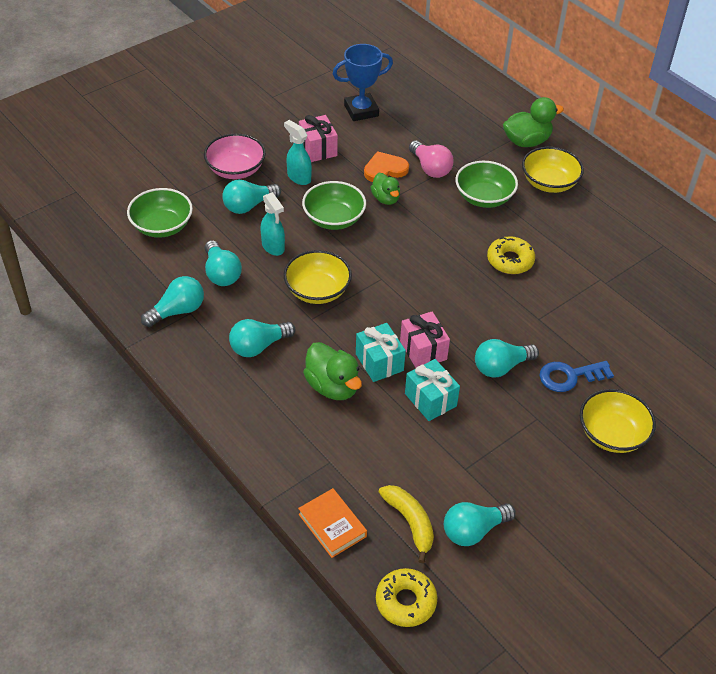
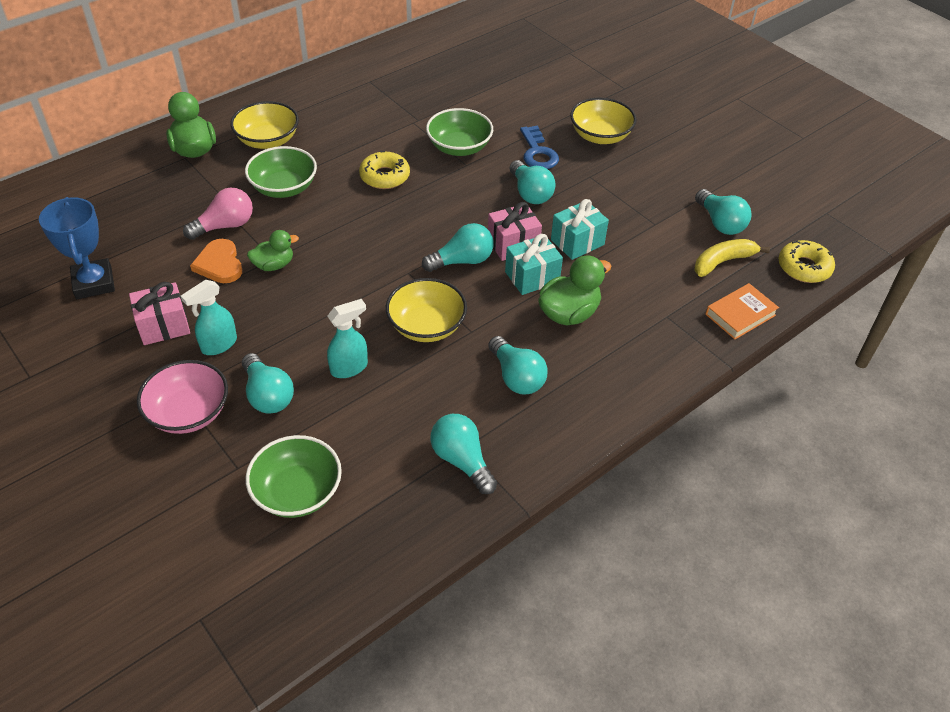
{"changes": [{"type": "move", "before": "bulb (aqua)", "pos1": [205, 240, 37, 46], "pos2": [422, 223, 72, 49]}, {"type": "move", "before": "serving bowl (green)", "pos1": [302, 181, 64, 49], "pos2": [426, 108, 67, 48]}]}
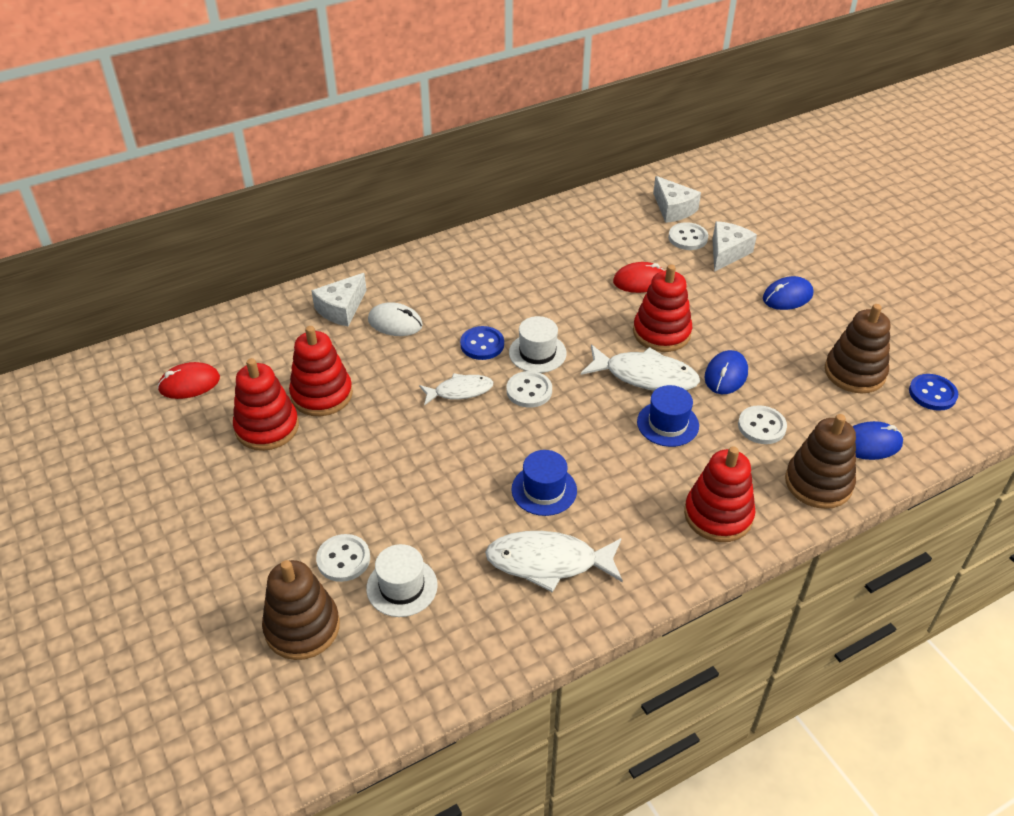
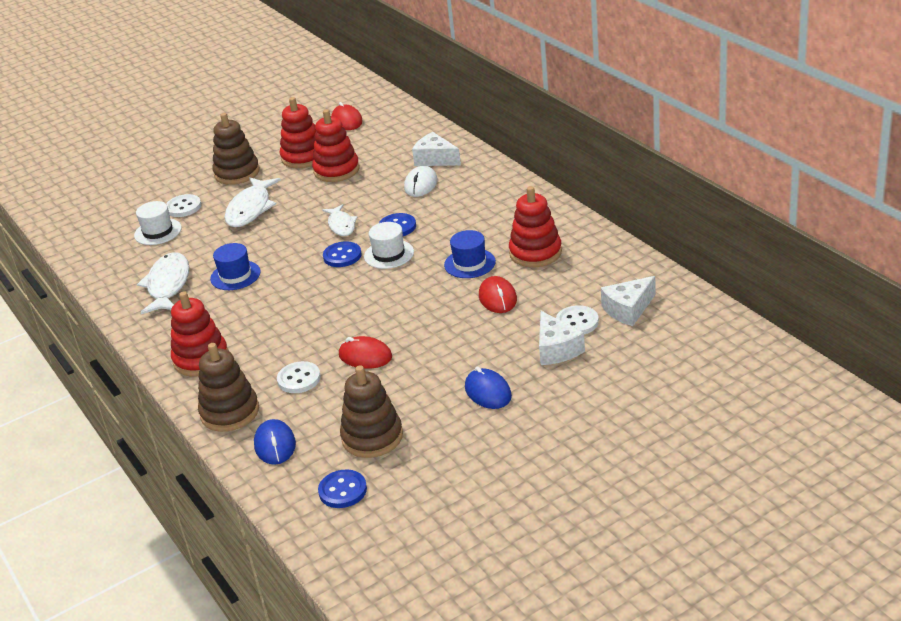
{"changes": [{"type": "move", "before": "stacking rings (russet)", "pos1": [262, 560, 78, 100], "pos2": [213, 113, 47, 72]}, {"type": "move", "before": "fish (pure white)", "pos1": [581, 345, 119, 46], "pos2": [224, 177, 57, 50]}, {"type": "move", "before": "stacking rings (crimson)", "pos1": [633, 264, 59, 88], "pos2": [509, 186, 53, 81]}, {"type": "move", "before": "tall hat (cobalt)", "pos1": [637, 385, 62, 62], "pos2": [444, 230, 52, 48]}, {"type": "recolor", "before": "button (pure white)", "after": "button (cobalt)", "pos1": [507, 371, 45, 37], "pos2": [323, 241, 39, 26]}, {"type": "recolor", "before": "PC mouse (cobalt)", "after": "PC mouse (crimson)", "pos1": [704, 350, 44, 44], "pos2": [339, 336, 53, 33]}, {"type": "rotate", "before": "cheese wedge (pure white)", "pos1": [713, 221, 44, 51], "pos2": [539, 311, 46, 54], "turn": 45}]}
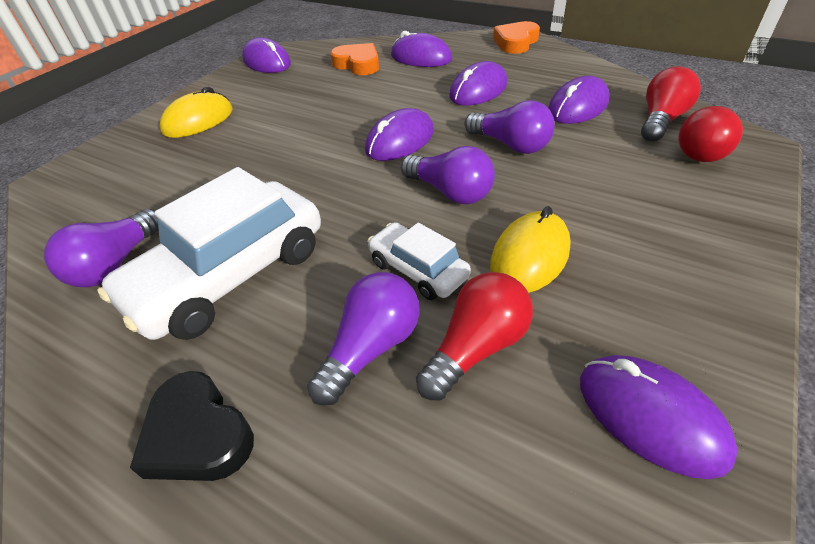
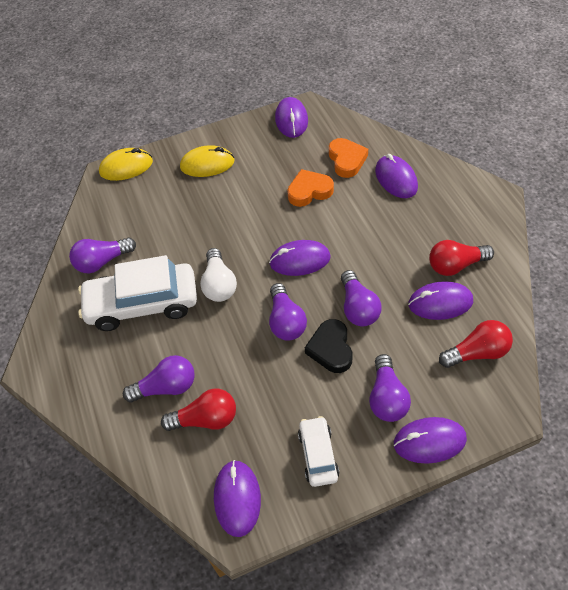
{"changes": [{"type": "insert", "after": "bulb (pure white)", "pos2": [200, 248, 37, 54]}, {"type": "insert", "after": "bulb (royal purple)", "pos2": [369, 354, 42, 68]}, {"type": "move", "before": "heart shape (jet-black)", "pos1": [130, 371, 124, 110], "pos2": [305, 319, 48, 54]}, {"type": "move", "before": "automobile (pure white)", "pos1": [368, 222, 103, 78], "pos2": [298, 416, 41, 71]}, {"type": "move", "before": "PC mouse (royal purple)", "pos1": [449, 61, 58, 45], "pos2": [394, 417, 73, 47]}, {"type": "move", "before": "PC mouse (bright yellow)", "pos1": [490, 206, 81, 87], "pos2": [99, 148, 54, 33]}, {"type": "move", "before": "heart shape (orange-coloured)", "pos1": [493, 21, 47, 33], "pos2": [287, 169, 47, 38]}, {"type": "move", "before": "bulb (crimson)", "pos1": [678, 106, 65, 56], "pos2": [429, 240, 65, 36]}]}
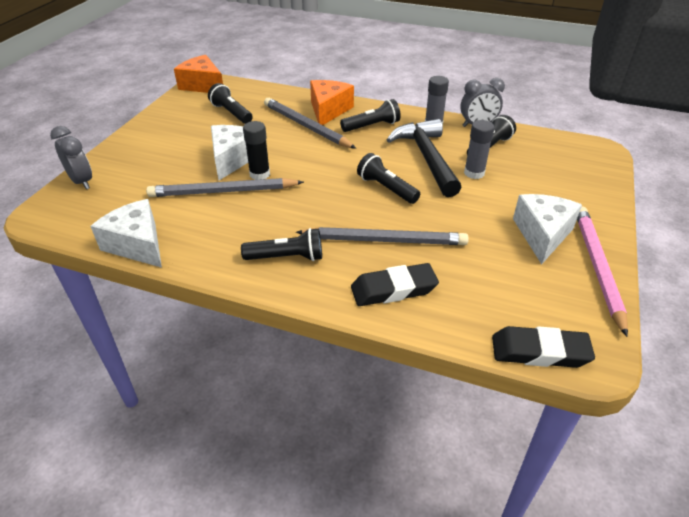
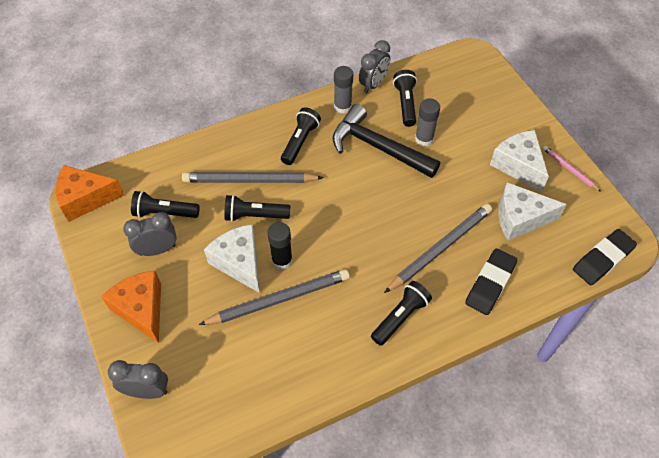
{"changes": [{"type": "insert", "after": "alarm clock (ash-grey)", "pos2": [123, 212, 54, 44]}, {"type": "move", "before": "cheese wedge (pure white)", "pos1": [91, 199, 71, 69], "pos2": [498, 182, 69, 59]}, {"type": "move", "before": "cheese wedge (orange-coloured)", "pos1": [310, 80, 44, 45], "pos2": [101, 270, 60, 73]}, {"type": "move", "before": "flashlight (jet-black)", "pos1": [357, 153, 63, 51], "pos2": [224, 195, 66, 27]}, {"type": "rotate", "before": "wooden pencil (ash-grey)", "pos1": [146, 178, 158, 19], "pos2": [199, 269, 151, 56], "turn": -150}, {"type": "resize", "before": "wooden pencil (rosy)", "pos1": [577, 206, 51, 131], "pos2": [543, 146, 58, 46], "scale": 0.52}]}
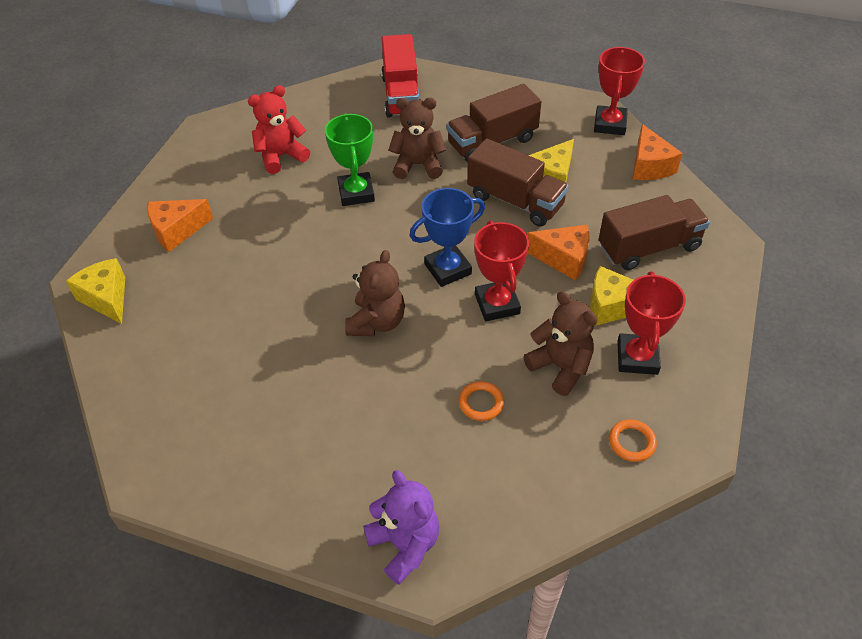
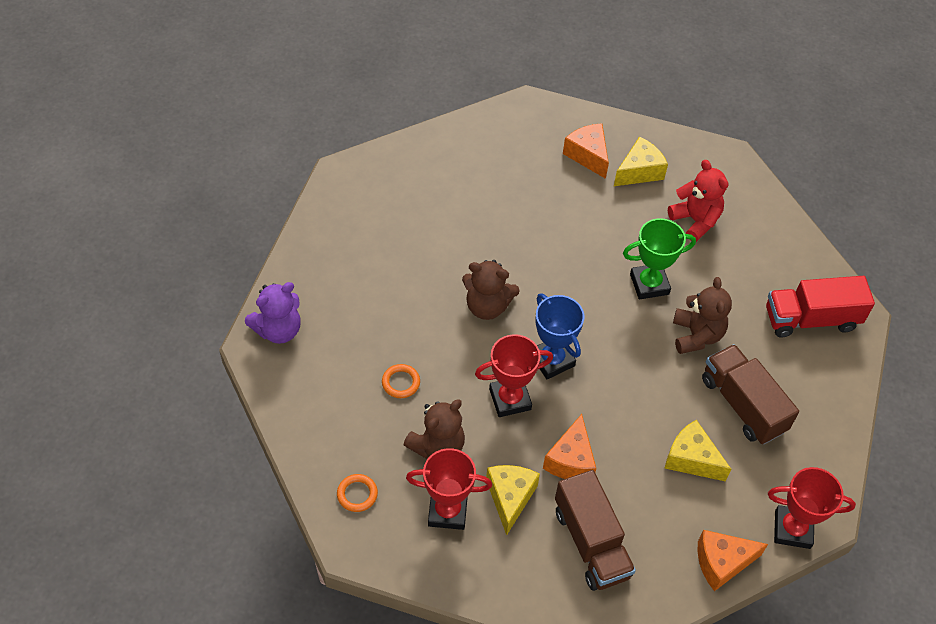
{"changes": [{"type": "delete", "before": "lorry (russet)", "pos1": [467, 139, 102, 88]}, {"type": "move", "before": "cheese wedge (bright yellow)", "pos1": [66, 258, 59, 66], "pos2": [614, 136, 54, 50]}]}
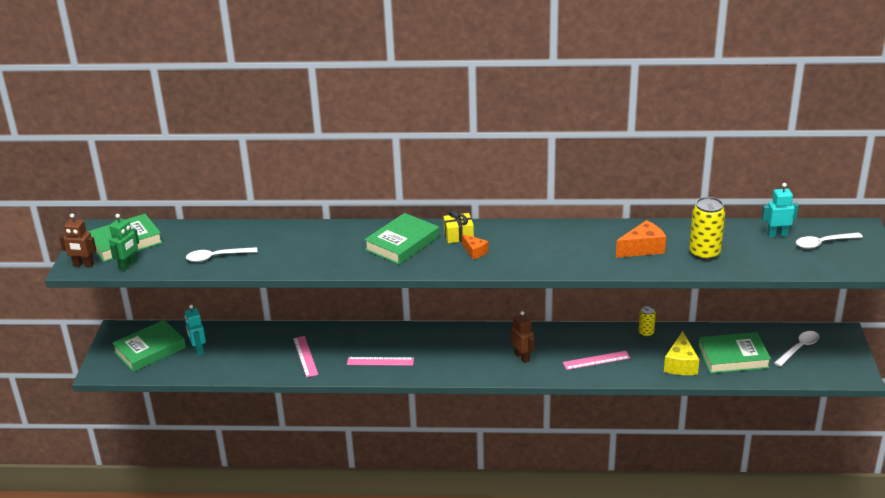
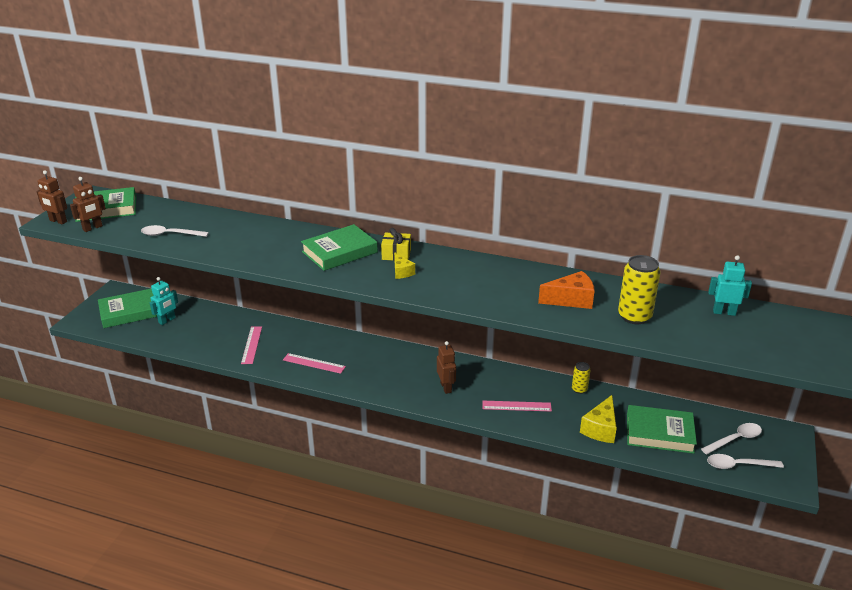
{"changes": [{"type": "move", "before": "teaspoon (pure white)", "pos1": [796, 232, 67, 17], "pos2": [707, 454, 77, 15]}, {"type": "recolor", "before": "toy robot (green)", "after": "toy robot (russet)", "pos1": [109, 214, 30, 57], "pos2": [70, 177, 36, 55]}, {"type": "recolor", "before": "cheese wedge (orange-coloured)", "after": "cheese wedge (bright yellow)", "pos1": [462, 234, 27, 25], "pos2": [394, 252, 21, 27]}, {"type": "rotate", "before": "toy robot (aqua)", "pos1": [185, 305, 21, 51], "pos2": [150, 277, 28, 48], "turn": -135}]}
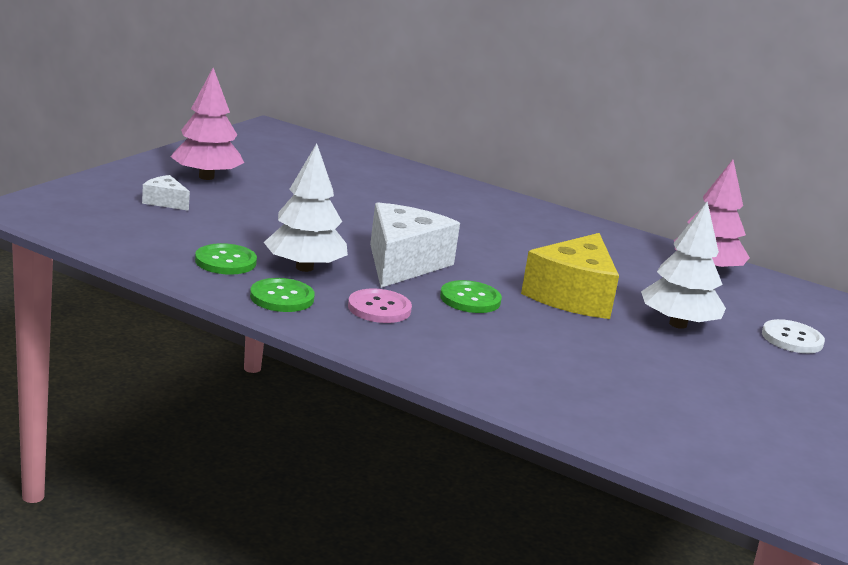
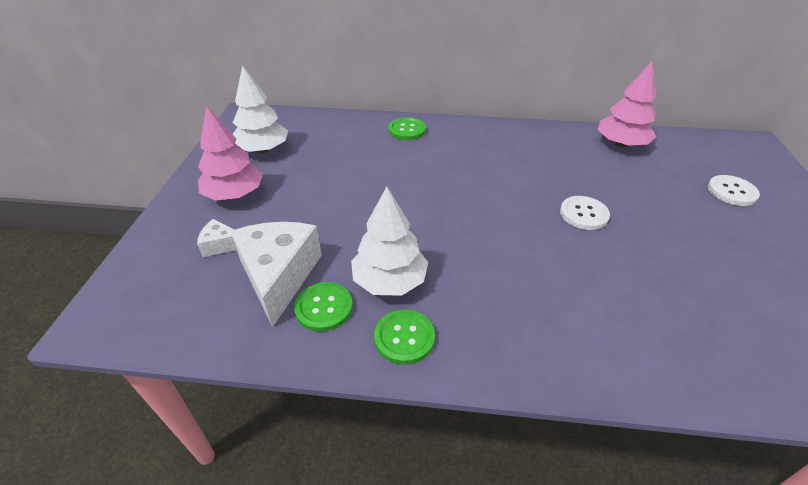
{"changes": [{"type": "delete", "before": "button (rosy)", "pos1": [348, 288, 64, 35]}, {"type": "move", "before": "cheese wedge (pure white)", "pos1": [370, 202, 90, 86], "pos2": [230, 222, 92, 105]}, {"type": "move", "before": "button (green)", "pos1": [440, 280, 62, 33], "pos2": [389, 117, 37, 23]}, {"type": "move", "before": "toy tree (pure white)", "pos1": [641, 202, 85, 127], "pos2": [233, 65, 55, 88]}, {"type": "replace", "before": "cheese wedge (bright yellow)", "after": "button (pure white)", "pos1": [521, 233, 98, 86], "pos2": [560, 196, 50, 34]}]}
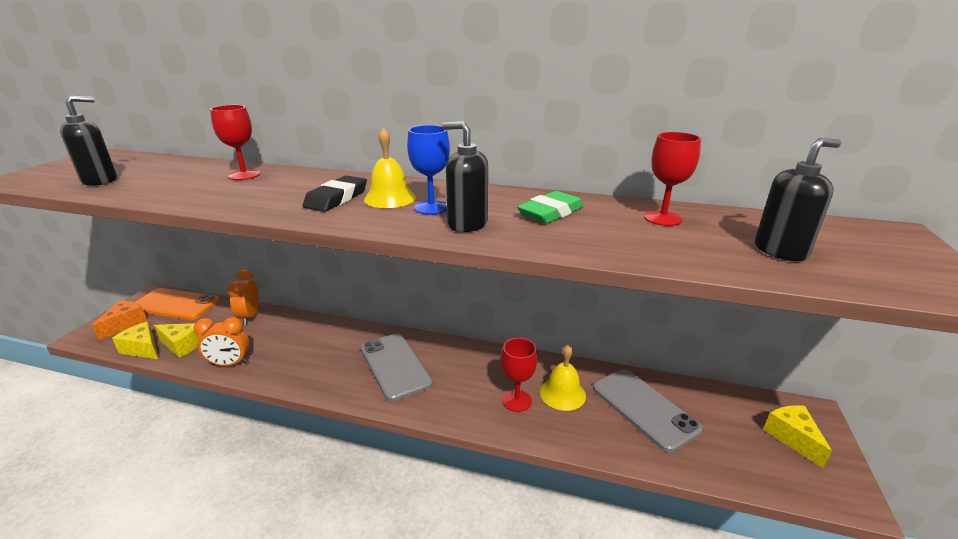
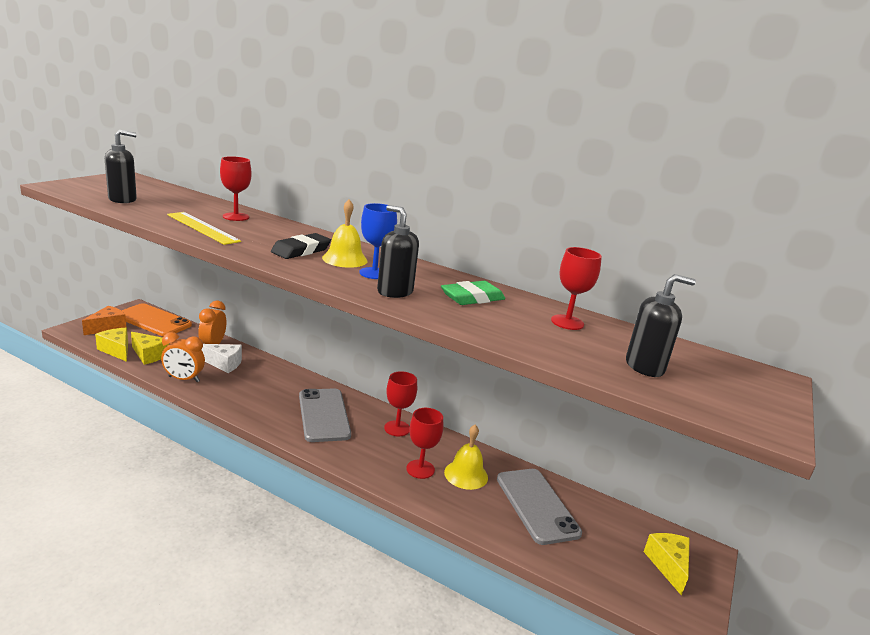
{"changes": [{"type": "insert", "after": "measuring stick (bright yellow)", "pos2": [167, 212, 74, 33]}, {"type": "insert", "after": "cheese wedge (pure white)", "pos2": [202, 344, 40, 29]}, {"type": "insert", "after": "chalice (crimson)", "pos2": [384, 371, 33, 65]}]}
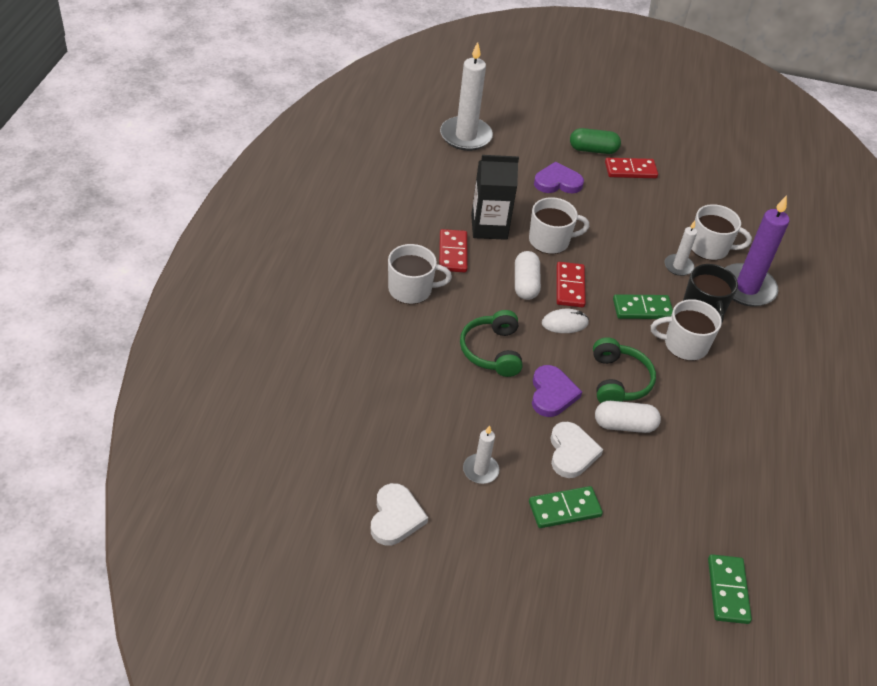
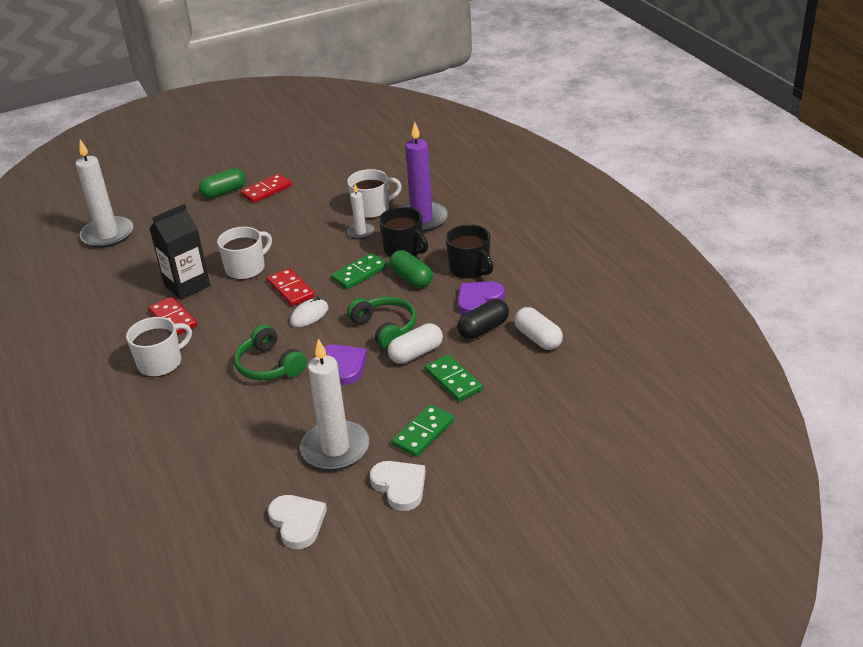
{"changes": [{"type": "insert", "after": "mug (jet-black)", "pos2": [446, 224, 47, 55]}, {"type": "insert", "after": "capsule (jet-black)", "pos2": [457, 299, 52, 40]}, {"type": "move", "before": "capsule (pure white)", "pos1": [515, 251, 26, 49], "pos2": [514, 307, 49, 43]}, {"type": "move", "before": "heart shape (royal purple)", "pos1": [534, 162, 50, 31], "pos2": [457, 281, 48, 34]}, {"type": "move", "before": "heart shape (pure white)", "pos1": [550, 422, 53, 56], "pos2": [370, 461, 56, 50]}, {"type": "move", "before": "domino piece (green)", "pos1": [708, 554, 44, 70], "pos2": [425, 355, 58, 47]}, {"type": "replace", "before": "mug (pure white)", "after": "capsule (green)", "pos1": [651, 299, 71, 62], "pos2": [389, 250, 44, 38]}, {"type": "resize", "before": "wax candle (pure white)", "pos1": [463, 425, 36, 59], "pos2": [300, 339, 70, 132], "scale": 1.94}]}
